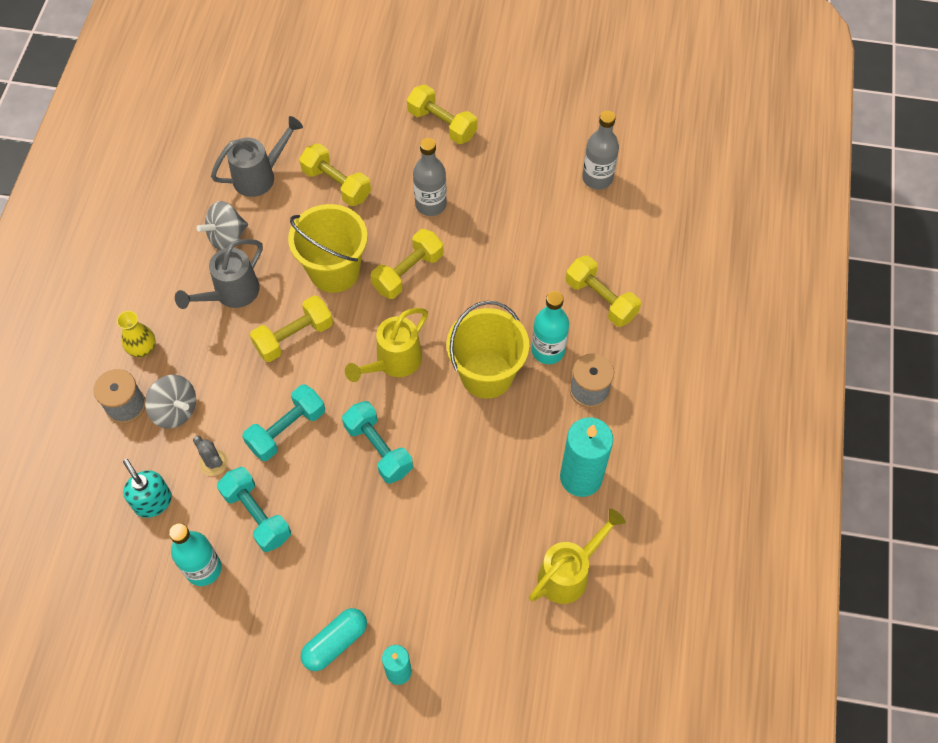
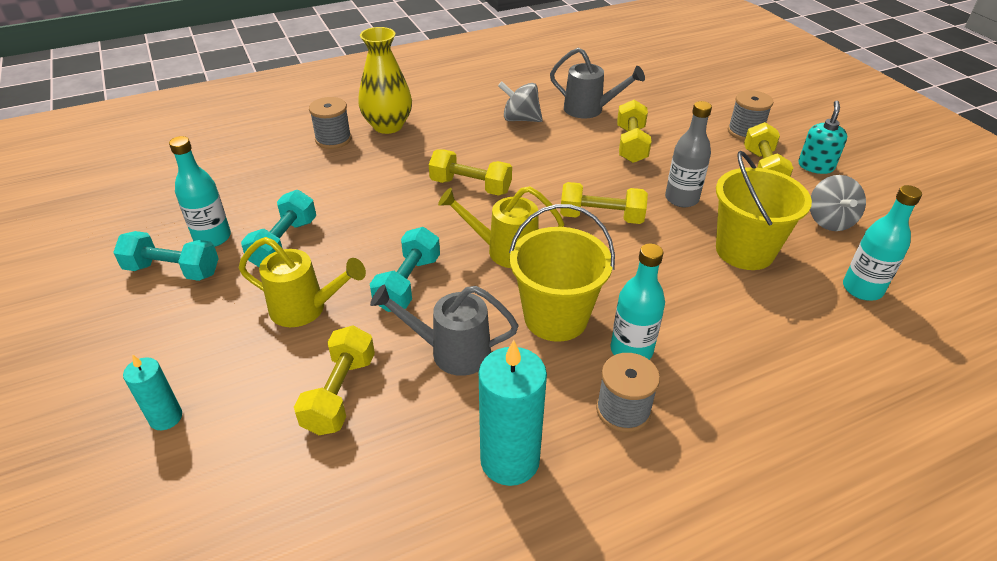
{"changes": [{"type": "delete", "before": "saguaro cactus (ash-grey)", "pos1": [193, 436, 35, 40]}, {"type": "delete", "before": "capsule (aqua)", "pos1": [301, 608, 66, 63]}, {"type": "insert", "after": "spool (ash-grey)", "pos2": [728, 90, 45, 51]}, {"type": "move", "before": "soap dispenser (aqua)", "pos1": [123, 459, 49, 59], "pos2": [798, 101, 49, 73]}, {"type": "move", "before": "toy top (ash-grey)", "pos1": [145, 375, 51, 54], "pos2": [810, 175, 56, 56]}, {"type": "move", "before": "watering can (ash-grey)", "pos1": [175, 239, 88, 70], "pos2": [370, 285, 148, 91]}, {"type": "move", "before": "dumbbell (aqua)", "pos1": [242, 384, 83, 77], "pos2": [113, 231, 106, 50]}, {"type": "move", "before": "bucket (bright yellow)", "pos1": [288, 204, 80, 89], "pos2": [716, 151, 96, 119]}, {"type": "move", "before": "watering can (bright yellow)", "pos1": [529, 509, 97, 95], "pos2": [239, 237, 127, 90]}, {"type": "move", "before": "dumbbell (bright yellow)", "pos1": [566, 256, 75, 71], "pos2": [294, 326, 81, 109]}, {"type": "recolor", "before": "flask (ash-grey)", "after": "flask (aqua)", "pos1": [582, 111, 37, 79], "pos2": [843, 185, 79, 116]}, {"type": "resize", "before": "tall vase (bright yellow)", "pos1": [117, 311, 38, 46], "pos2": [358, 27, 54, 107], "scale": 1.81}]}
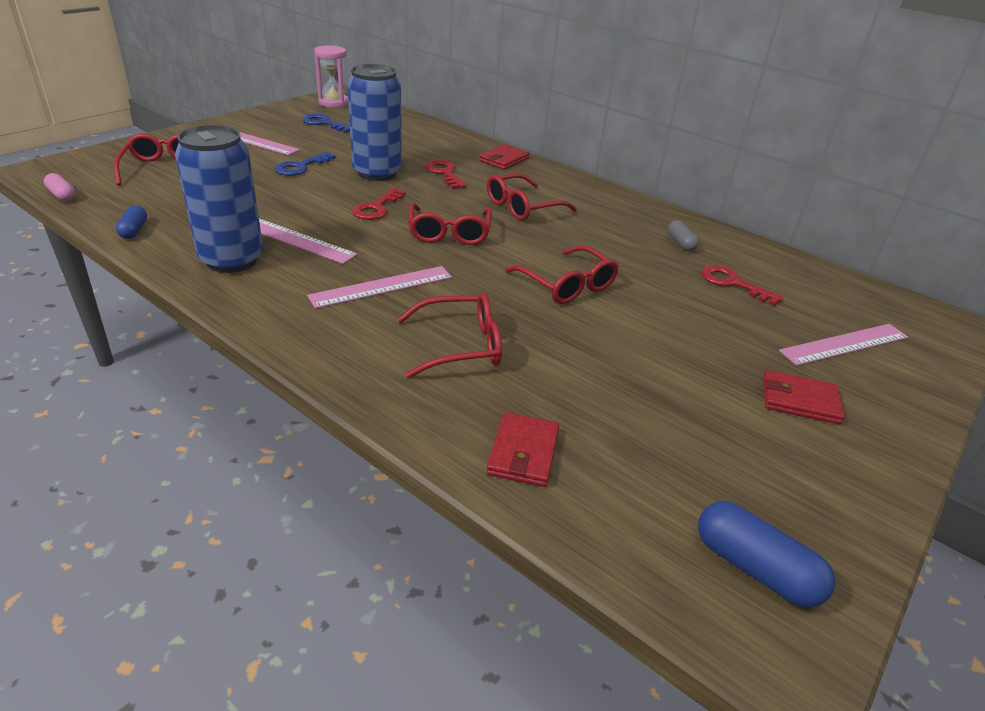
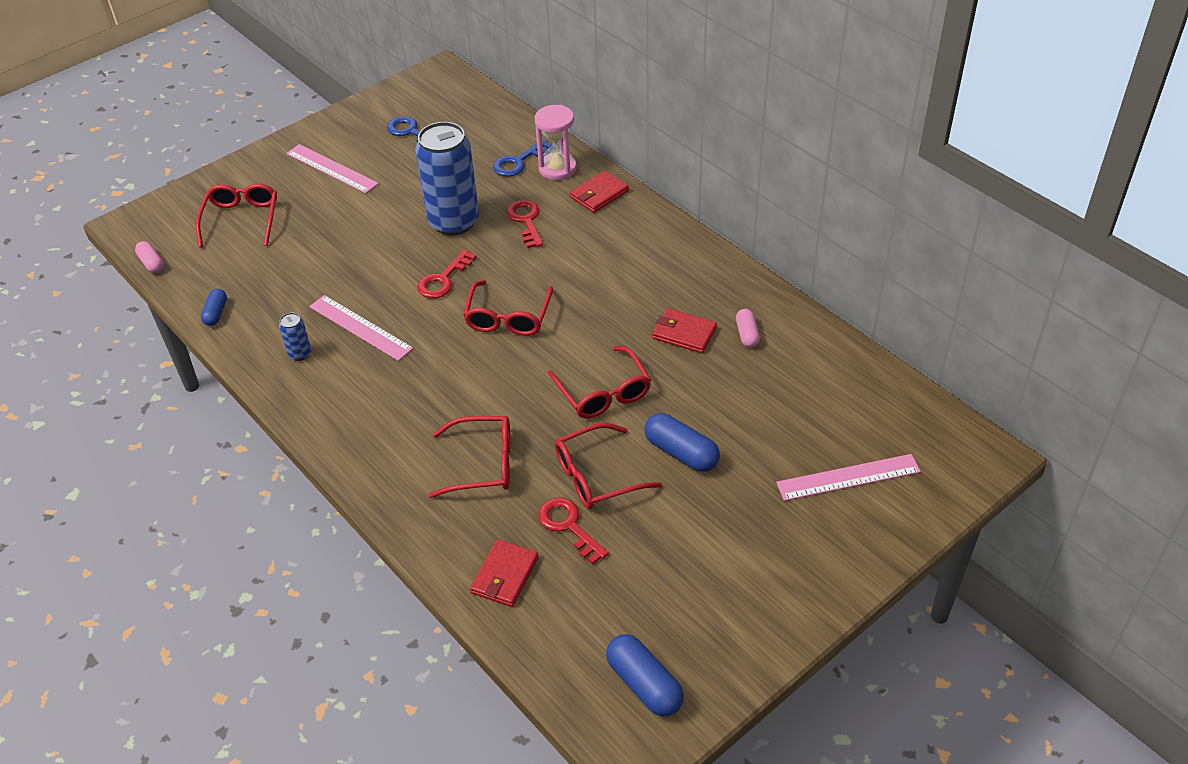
{"changes": [{"type": "delete", "before": "measuring stick (rosy)", "pos1": [307, 266, 145, 43]}, {"type": "insert", "after": "capsule (cobalt)", "pos2": [644, 413, 76, 59]}, {"type": "move", "before": "door key (cobalt)", "pos1": [275, 152, 60, 24], "pos2": [493, 139, 59, 38]}, {"type": "move", "before": "sand timer (rosy)", "pos1": [314, 45, 34, 63], "pos2": [535, 105, 42, 75]}, {"type": "move", "before": "glasses (crimson)", "pos1": [487, 173, 90, 47], "pos2": [555, 423, 107, 86]}, {"type": "move", "before": "door key (crimson)", "pos1": [701, 265, 83, 41], "pos2": [538, 497, 71, 68]}, {"type": "move", "before": "billfold (crimson)", "pos1": [763, 370, 82, 54], "pos2": [652, 308, 65, 45]}, {"type": "recolor", "before": "capsule (ash-grey)", "after": "capsule (rosy)", "pos1": [668, 220, 31, 31], "pos2": [736, 309, 24, 38]}, {"type": "resize", "before": "can (cobalt)", "pos1": [175, 125, 88, 148], "pos2": [279, 313, 32, 48], "scale": 0.42}]}
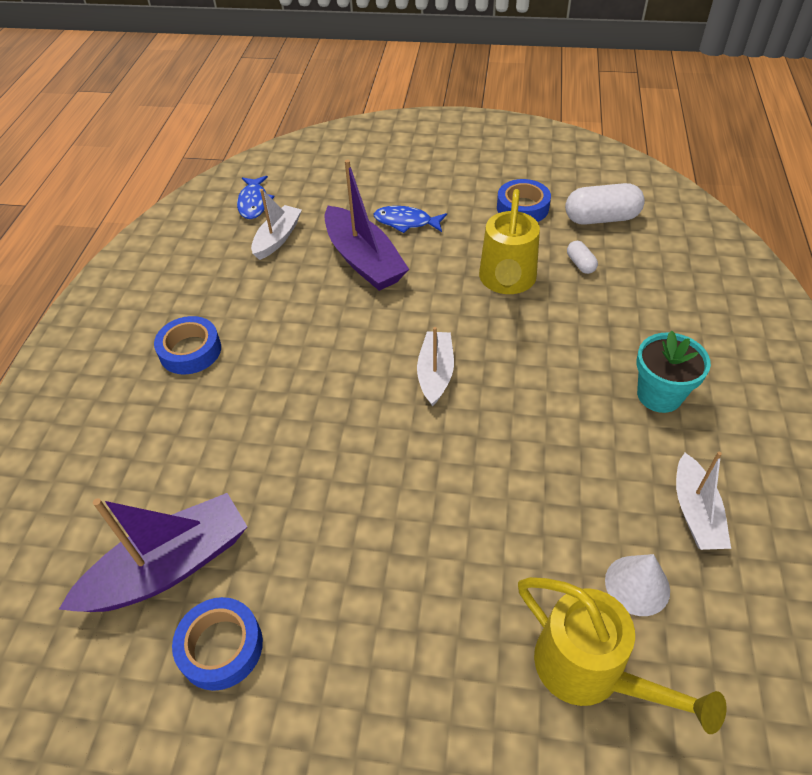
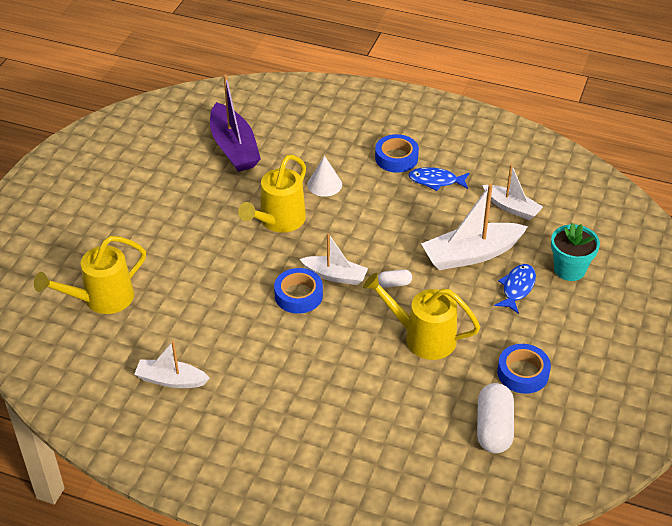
{"changes": [{"type": "insert", "after": "watering can (bright yellow)", "pos2": [238, 154, 68, 79]}, {"type": "move", "before": "roll of tape (cobalt)", "pos1": [172, 597, 91, 94], "pos2": [274, 268, 49, 46]}, {"type": "move", "before": "fish (cobalt)", "pos1": [237, 176, 38, 43], "pos2": [408, 167, 61, 24]}, {"type": "move", "before": "capsule (pure white)", "pos1": [567, 241, 31, 33], "pos2": [378, 269, 34, 19]}, {"type": "move", "before": "solid cone (pure white)", "pos1": [605, 554, 65, 62], "pos2": [307, 156, 35, 41]}, {"type": "move", "before": "potted plant (aqua)", "pos1": [636, 331, 75, 82], "pos2": [551, 223, 49, 58]}, {"type": "recolor", "before": "sailboat (royal purple)", "after": "sailboat (pure white)", "pos1": [324, 159, 85, 132], "pos2": [421, 184, 107, 86]}]}
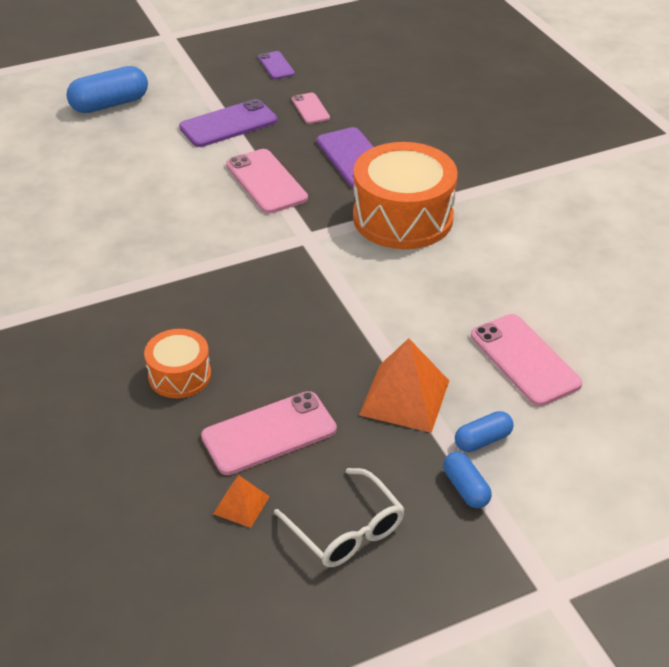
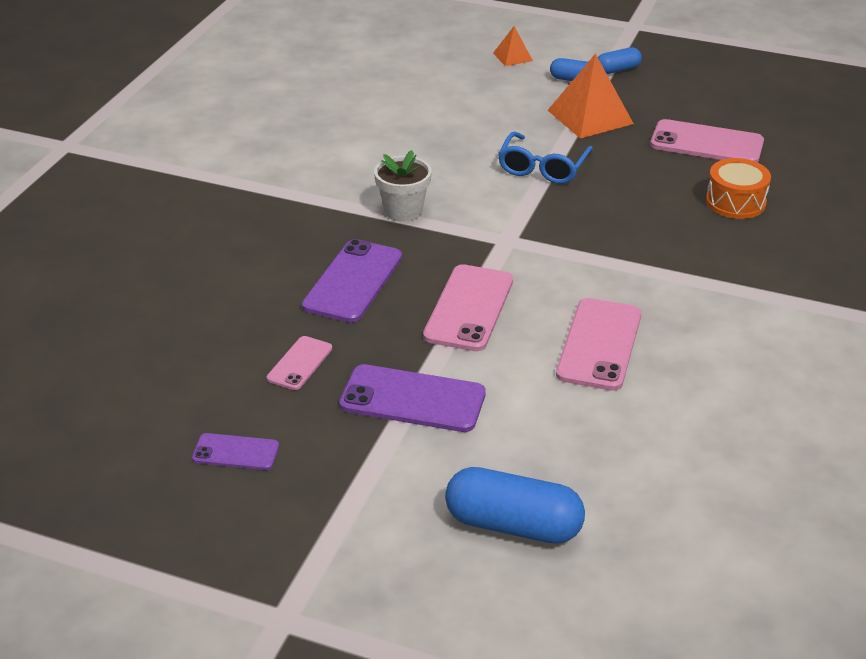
{"changes": [{"type": "delete", "before": "glasses (pure white)", "pos1": [274, 468, 131, 99]}, {"type": "insert", "after": "glasses (cobalt)", "pos2": [498, 132, 95, 52]}, {"type": "move", "before": "solid pyramid (orange-coloured)", "pos1": [213, 475, 57, 53], "pos2": [493, 26, 40, 40]}, {"type": "move", "before": "phone (rosy)", "pos1": [471, 314, 111, 92], "pos2": [556, 298, 85, 93]}, {"type": "replace", "before": "toy drum (orange-coloured)", "after": "potted plant (pure white)", "pos1": [353, 142, 105, 107], "pos2": [374, 150, 58, 72]}, {"type": "rotate", "before": "phone (royal purple)", "pos1": [258, 51, 37, 28], "pos2": [192, 433, 87, 37], "turn": 75}, {"type": "rotate", "before": "capsule (cobalt)", "pos1": [443, 452, 49, 56], "pos2": [598, 47, 44, 27], "turn": 45}]}
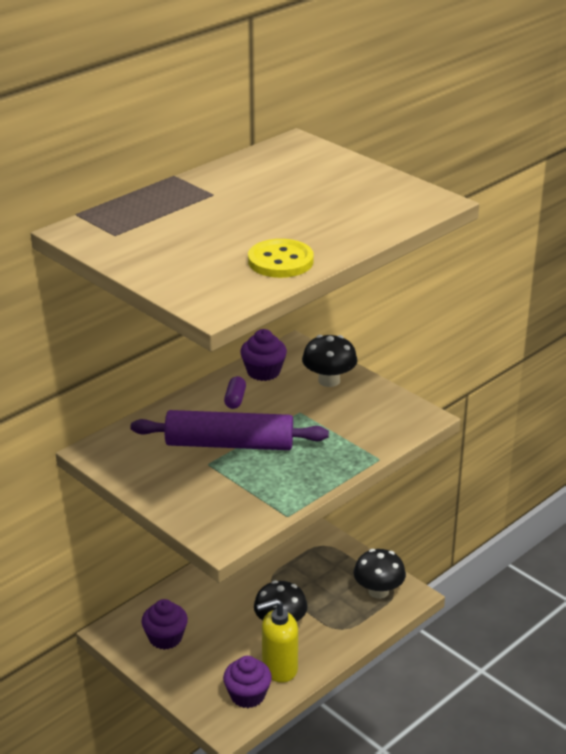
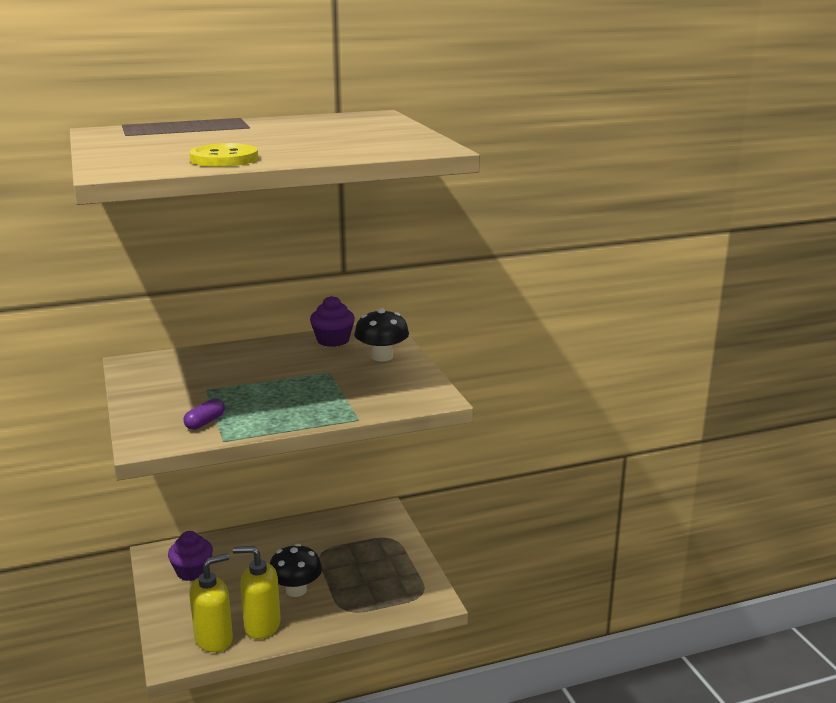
{"changes": [{"type": "delete", "before": "dough roller (royal purple)", "pos1": [131, 410, 198, 40]}, {"type": "delete", "before": "toadstool (jet-black)", "pos1": [353, 549, 53, 50]}, {"type": "move", "before": "capsule (royal purple)", "pos1": [224, 376, 22, 33], "pos2": [184, 398, 41, 32]}, {"type": "replace", "before": "cupcake (royal purple)", "after": "soap dispenser (bright yellow)", "pos1": [223, 656, 49, 52], "pos2": [189, 553, 44, 99]}]}
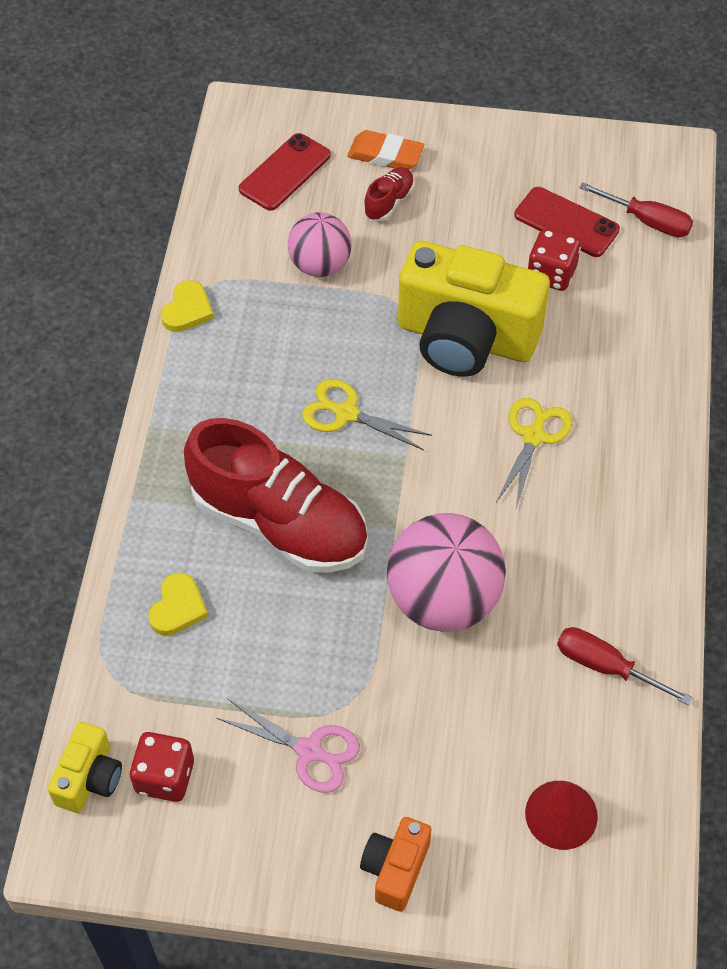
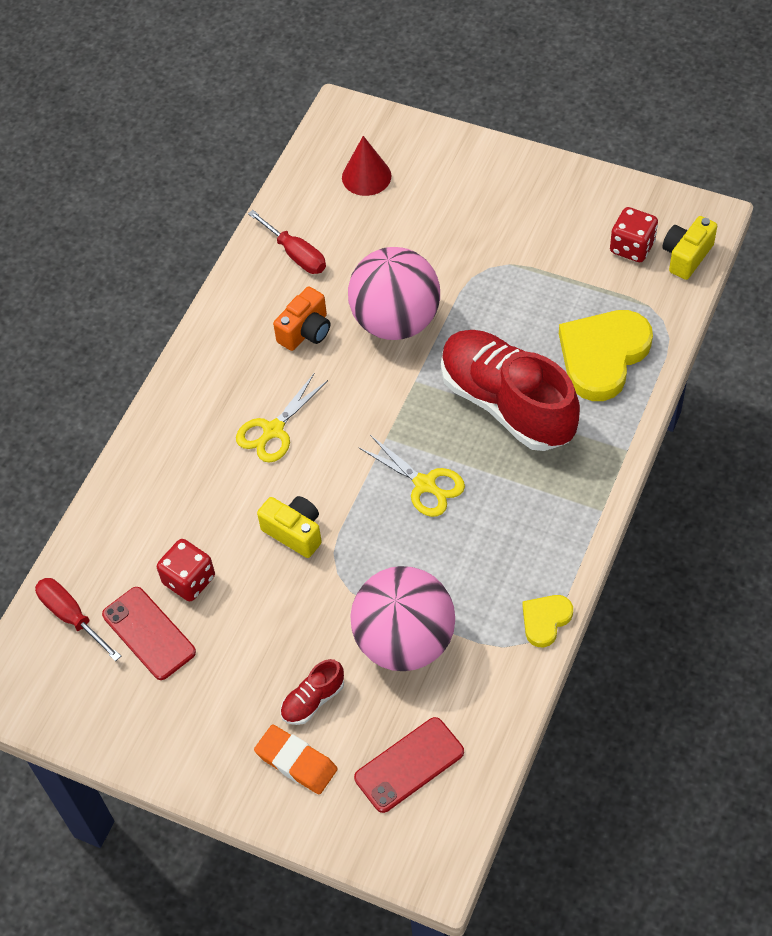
{"changes": [{"type": "delete", "before": "shears (rosy)", "pos1": [216, 698, 144, 95]}, {"type": "move", "before": "compact camera (orange-coloured)", "pos1": [360, 817, 71, 95], "pos2": [273, 287, 57, 64]}, {"type": "resize", "before": "heart shape (bright yellow)", "pos1": [148, 572, 60, 64], "pos2": [559, 310, 94, 91], "scale": 2.0}, {"type": "resize", "before": "play ball (rosy)", "pos1": [288, 212, 64, 65], "pos2": [350, 566, 105, 105], "scale": 1.6}, {"type": "resize", "before": "compact camera (bright yellow)", "pos1": [398, 241, 152, 136], "pos2": [257, 496, 65, 62], "scale": 0.47}]}
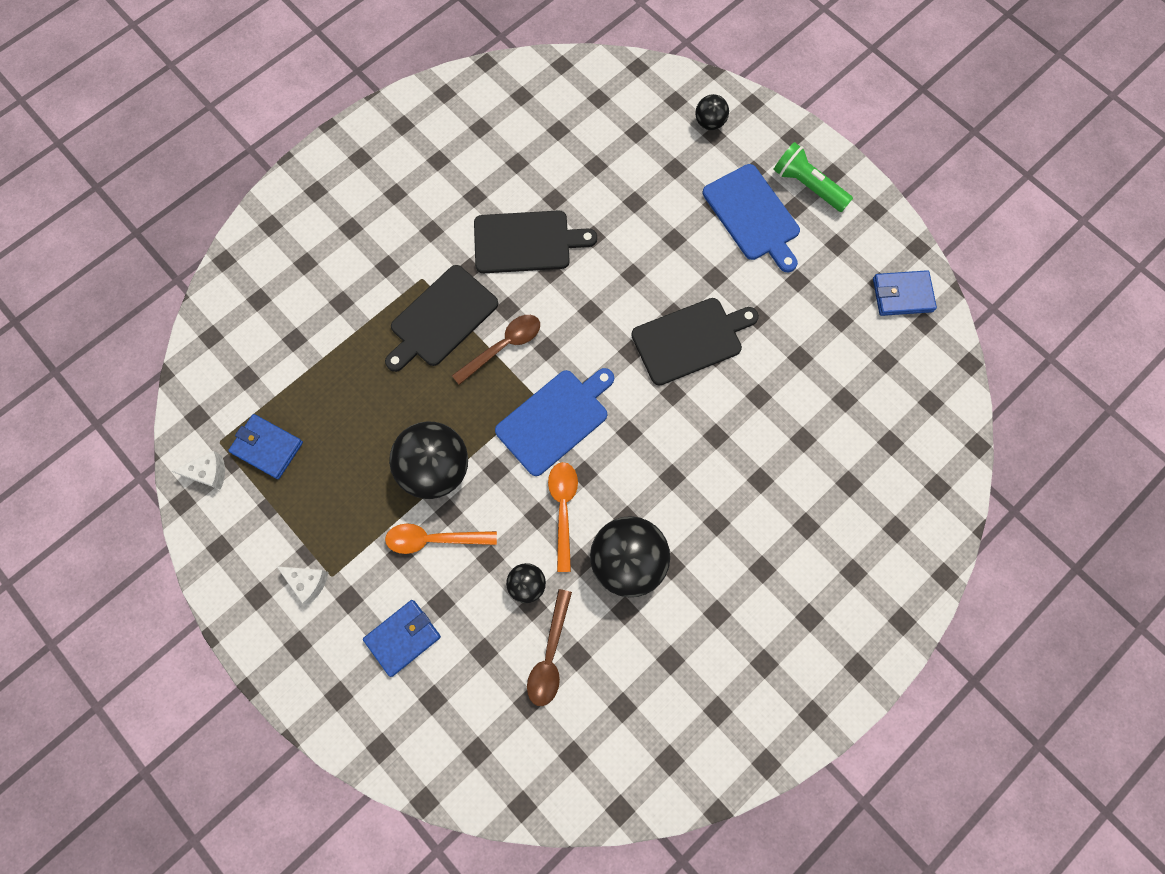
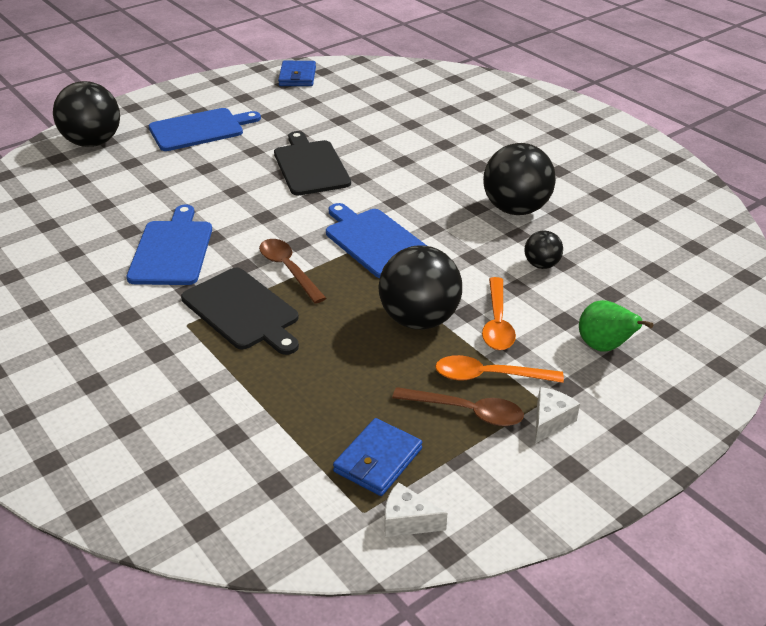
{"changes": [{"type": "delete", "before": "flashlight (green)", "pos1": [773, 142, 80, 70]}, {"type": "move", "before": "teaspoon (russet)", "pos1": [527, 589, 45, 117], "pos2": [392, 387, 132, 39]}, {"type": "move", "before": "teaspoon (orange-coloured)", "pos1": [548, 462, 30, 110], "pos2": [435, 355, 129, 28]}, {"type": "replace", "before": "billfold (cobalt)", "after": "pear (green)", "pos1": [363, 600, 78, 77], "pos2": [579, 300, 75, 52]}, {"type": "recolor", "before": "cutting board (jet-black)", "after": "cutting board (cobalt)", "pos1": [474, 210, 123, 63], "pos2": [126, 204, 86, 81]}, {"type": "rotate", "before": "cheese wedge (pure white)", "pos1": [172, 451, 53, 39], "pos2": [385, 482, 62, 55], "turn": -75}, {"type": "resize", "before": "play ball (jet-black)", "pos1": [696, 94, 33, 36], "pos2": [53, 81, 67, 66], "scale": 2.0}]}
